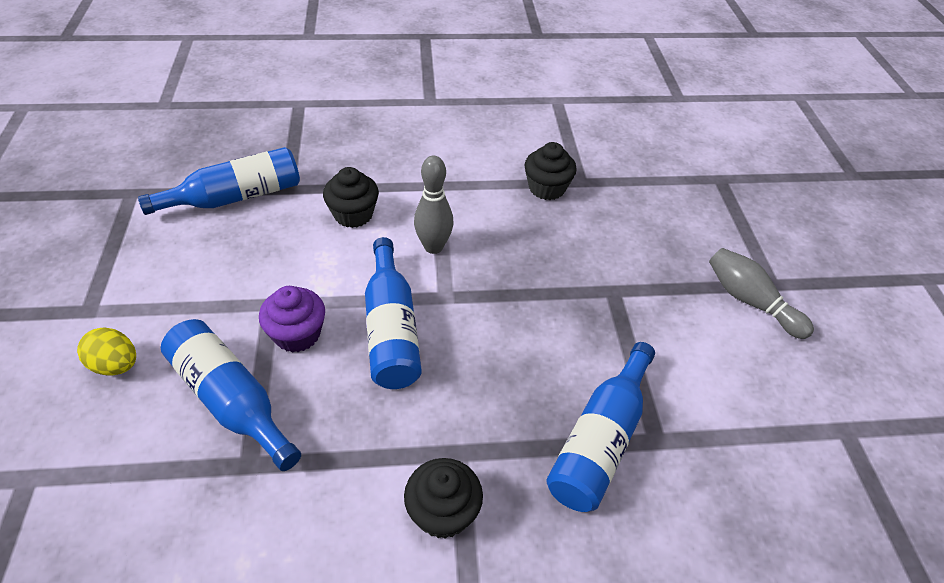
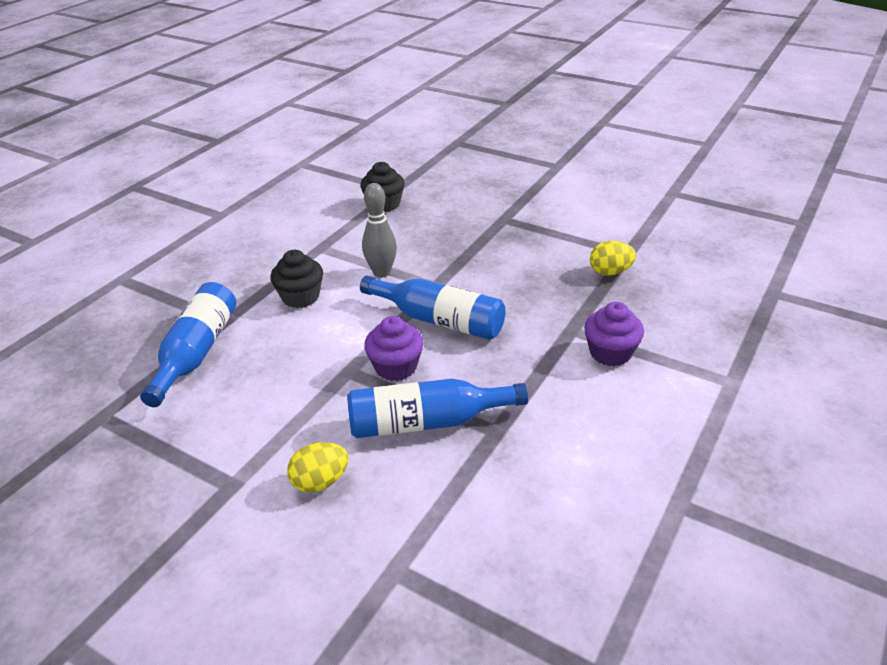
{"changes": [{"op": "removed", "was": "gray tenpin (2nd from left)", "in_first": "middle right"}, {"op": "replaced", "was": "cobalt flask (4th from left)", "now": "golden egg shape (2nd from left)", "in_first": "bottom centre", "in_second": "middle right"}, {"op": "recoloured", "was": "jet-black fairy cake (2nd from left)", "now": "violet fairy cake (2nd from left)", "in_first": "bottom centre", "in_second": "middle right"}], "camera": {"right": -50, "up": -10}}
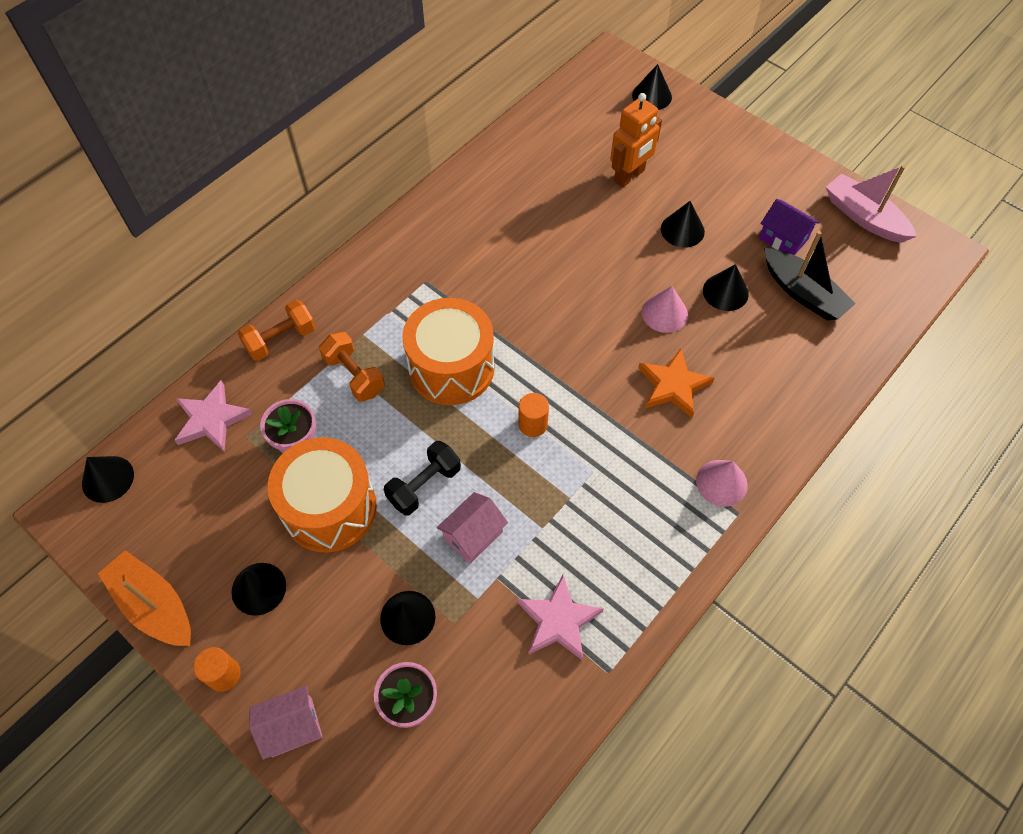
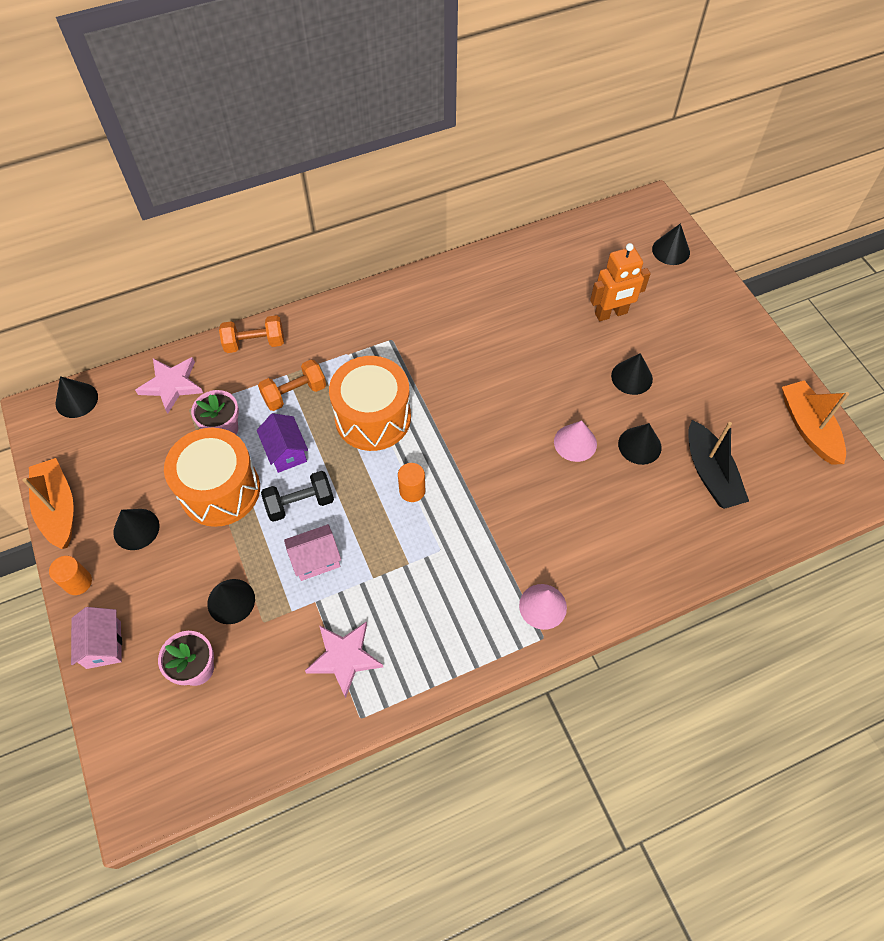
{"changes": [{"op": "removed", "was": "orange five-pointed star", "in_first": "centre"}, {"op": "moved", "was": "violet toy house", "in_first": "top right", "in_second": "middle left"}, {"op": "recoloured", "was": "rose-pink sailboat", "now": "orange sailboat (2nd from left)", "in_first": "top right", "in_second": "middle right"}, {"op": "turned", "was": "rose-pink toy house (1st from left)", "in_first": "bottom left", "in_second": "bottom left", "clockwise": 75}, {"op": "turned", "was": "orange free weight (2nd from left)", "in_first": "centre", "in_second": "middle left", "clockwise": 75}], "camera": {"right": 25, "up": 0}}
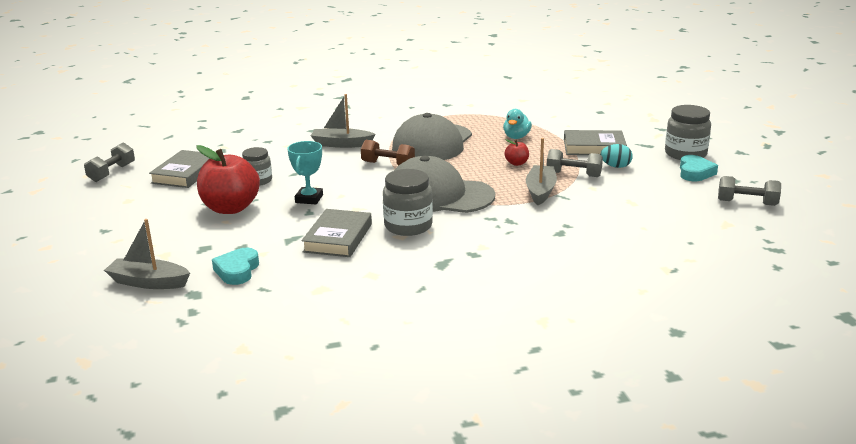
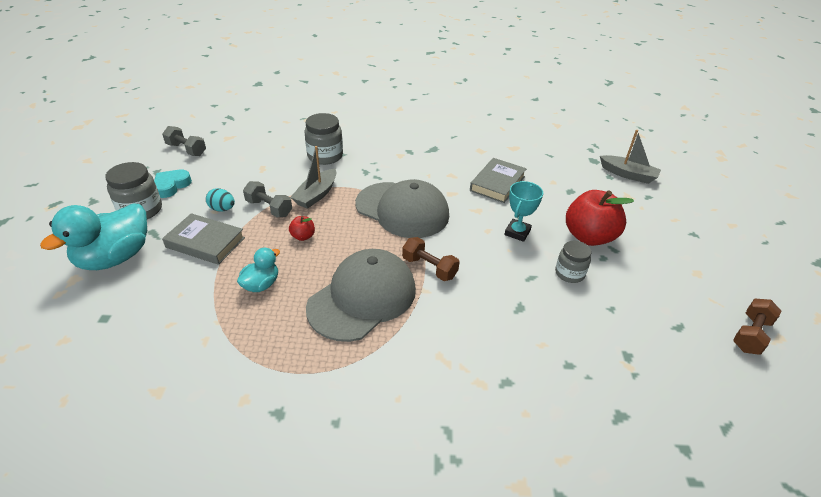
{"changes": [{"op": "removed", "was": "gray book (1st from left)", "in_first": "middle left"}, {"op": "removed", "was": "teal heart (1st from left)", "in_first": "middle left"}, {"op": "removed", "was": "gray sailboat (2nd from left)", "in_first": "top centre"}, {"op": "added", "now": "teal rubber duck (1st from left)", "in_second": "middle left"}, {"op": "moved", "was": "gray jam jar (2nd from left)", "in_first": "centre", "in_second": "top centre"}, {"op": "recoloured", "was": "gray free weight (1st from left)", "now": "russet free weight (2nd from left)", "in_first": "middle left", "in_second": "middle right"}], "camera": {"right": -165, "up": 15}}
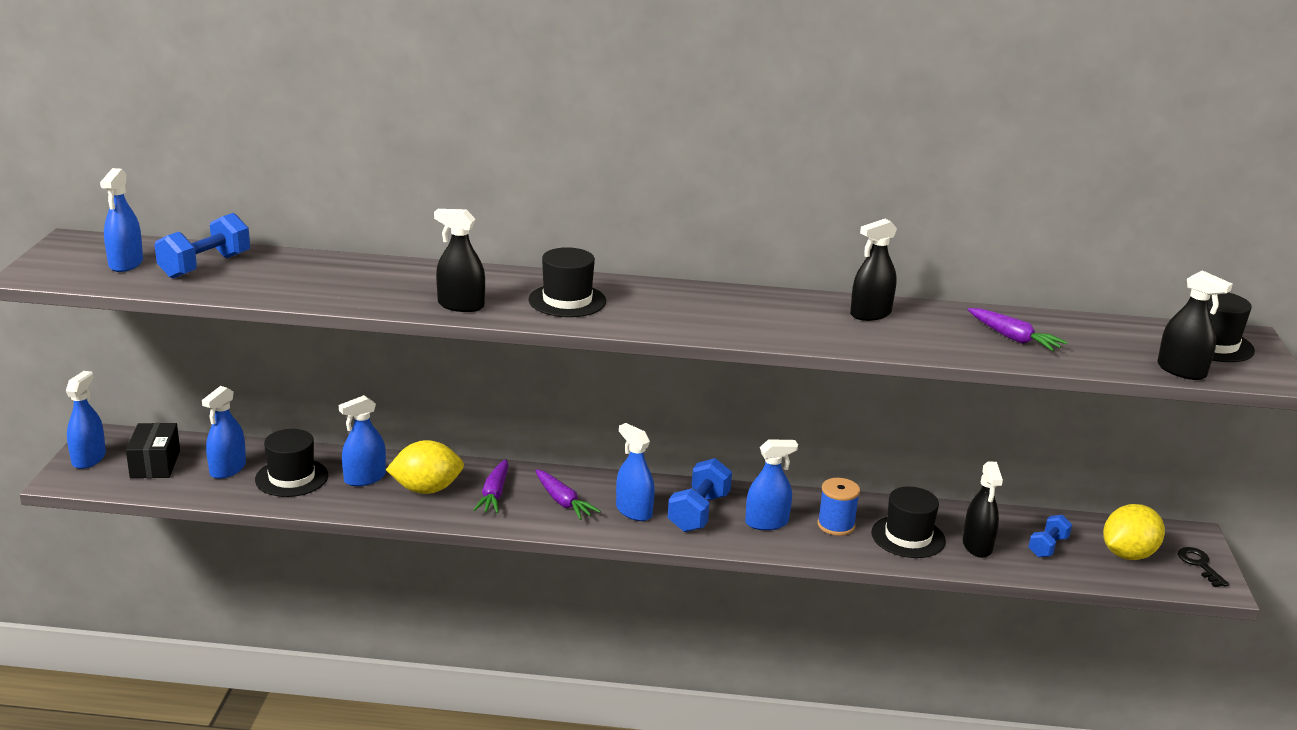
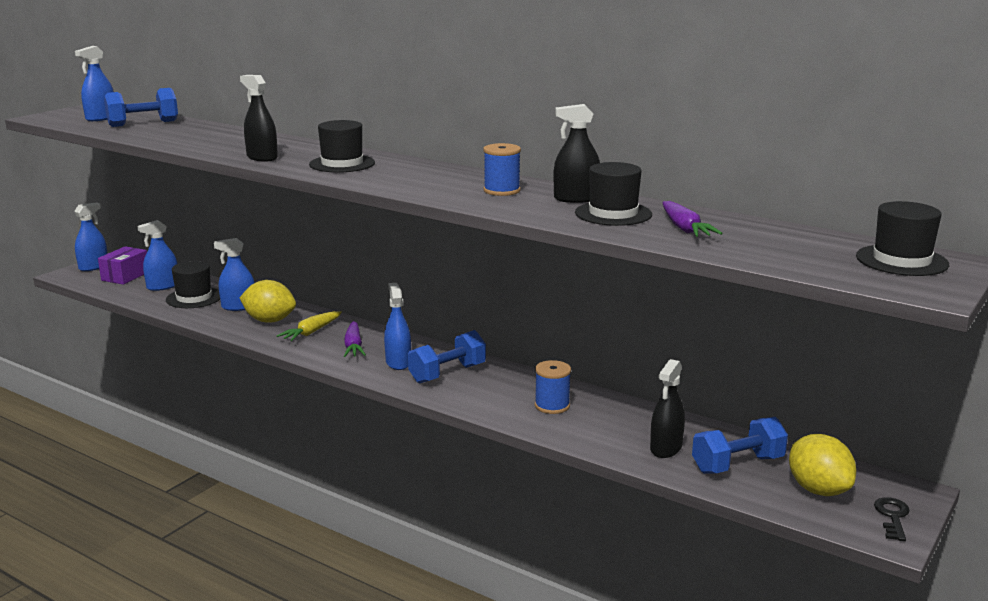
{"changes": [{"op": "removed", "was": "cobalt spray bottle (6th from left)", "in_first": "centre"}, {"op": "removed", "was": "jet-black spray bottle (4th from left)", "in_first": "middle right"}, {"op": "added", "now": "cobalt bobbin (1st from left)", "in_second": "top centre"}, {"op": "moved", "was": "jet-black top hat (3rd from left)", "in_first": "bottom right", "in_second": "top centre"}, {"op": "recoloured", "was": "jet-black parcel", "now": "violet parcel", "in_first": "middle left", "in_second": "middle left"}, {"op": "recoloured", "was": "violet carrot (1st from left)", "now": "golden carrot", "in_first": "centre", "in_second": "middle left"}, {"op": "turned", "was": "golden lemon (2nd from left)", "in_first": "bottom right", "in_second": "bottom right", "clockwise": 75}, {"op": "resized", "was": "cobalt free weight (3rd from left)", "in_first": "bottom right", "in_second": "bottom right", "ratio": 1.64}], "camera": {"right": 30, "up": -5}}
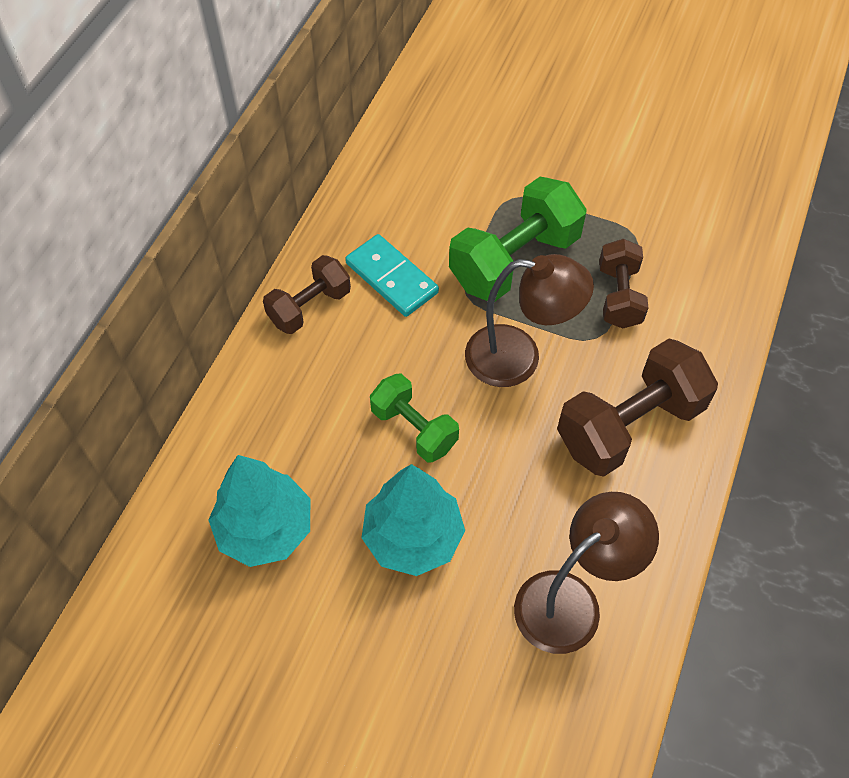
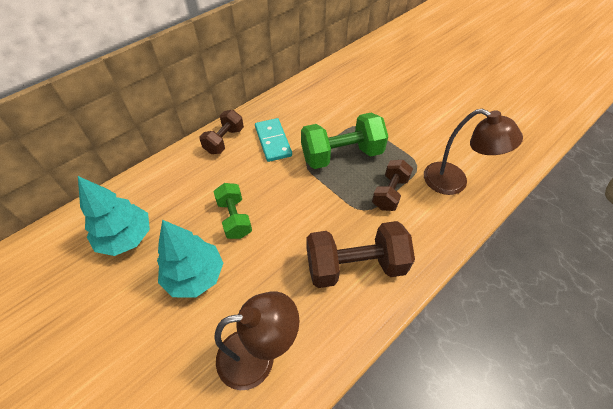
{"changes": [{"op": "moved", "was": "russet lamp (1st from left in the first image)", "now": "russet lamp (2nd from left)", "in_first": "centre", "in_second": "middle right"}, {"op": "turned", "was": "russet free weight (1st from left)", "in_first": "centre", "in_second": "top centre", "clockwise": -45}], "camera": {"right": 25, "up": -5}}
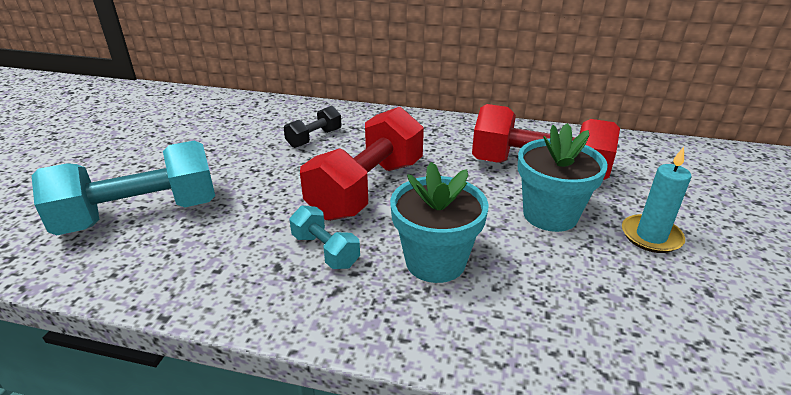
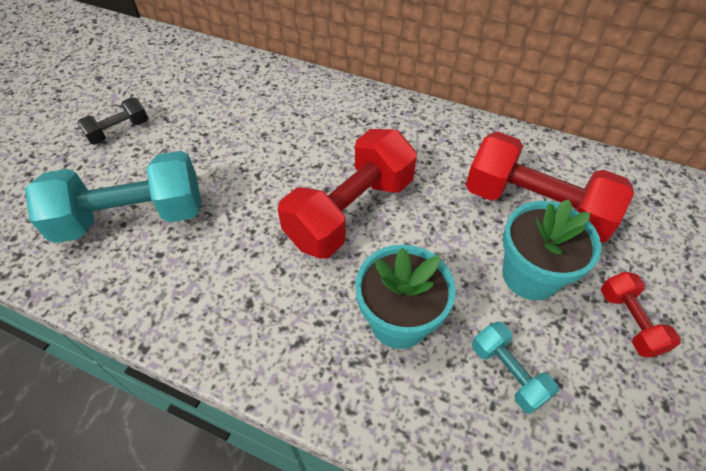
{"changes": [{"op": "moved", "was": "jet-black free weight", "in_first": "top centre", "in_second": "top left"}, {"op": "moved", "was": "teal free weight (2nd from left)", "in_first": "centre", "in_second": "bottom right"}, {"op": "replaced", "was": "teal candle", "now": "red free weight (3rd from left)", "in_first": "middle right", "in_second": "bottom right"}], "camera": {"right": 10, "up": 20}}
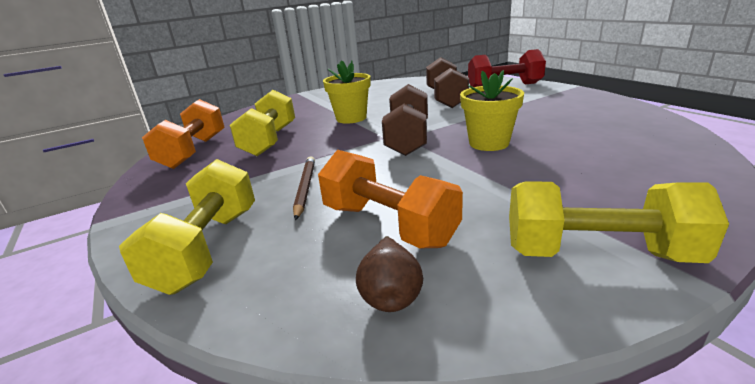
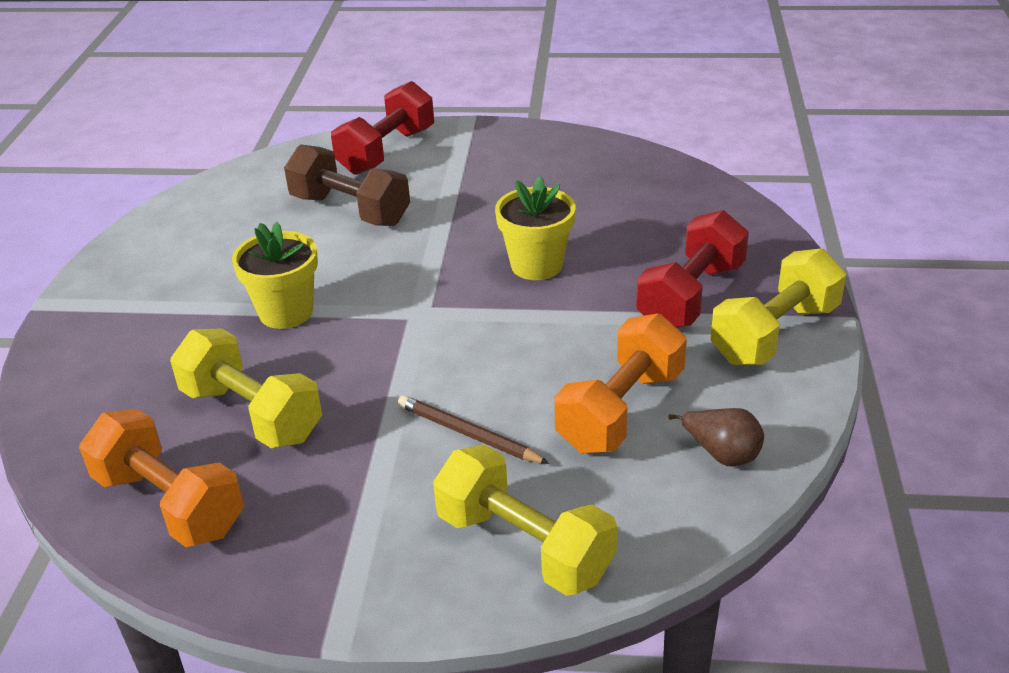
{"changes": [{"op": "removed", "was": "russet free weight (1st from left)", "in_first": "top centre"}, {"op": "added", "now": "red free weight (2nd from left)", "in_second": "middle right"}, {"op": "turned", "was": "orange free weight (2nd from left)", "in_first": "centre", "in_second": "centre", "clockwise": -45}], "camera": {"right": -55, "up": 10}}
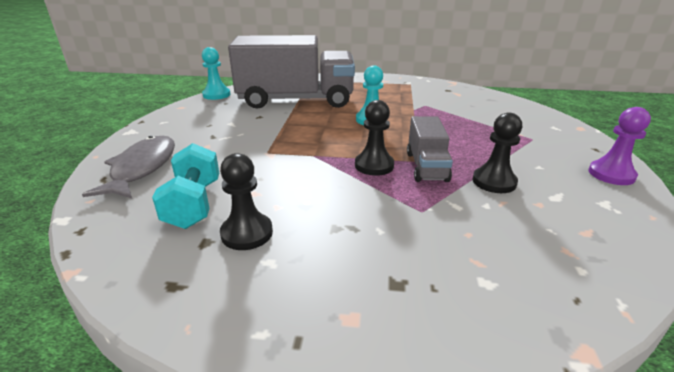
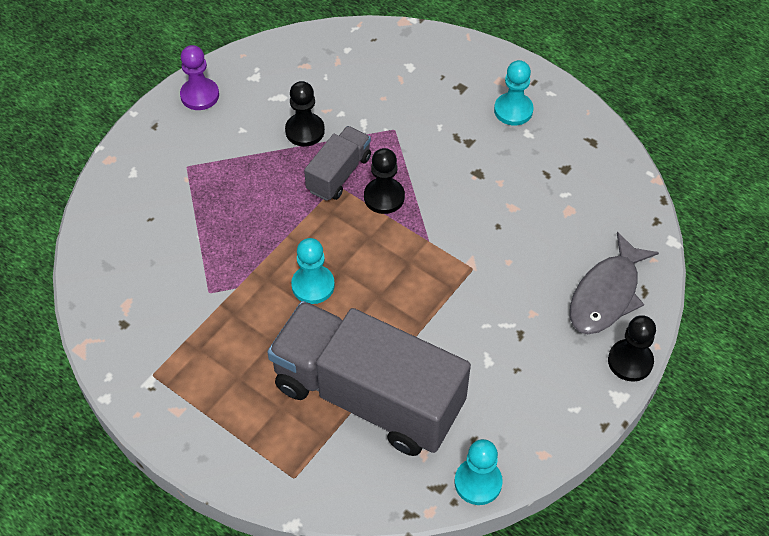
{"changes": [{"op": "removed", "was": "teal free weight", "in_first": "middle left"}, {"op": "added", "now": "teal chess pawn (3rd from left)", "in_second": "top right"}, {"op": "moved", "was": "jet-black chess pawn (1st from left in the first image)", "now": "jet-black chess pawn (3rd from left)", "in_first": "centre", "in_second": "middle right"}], "camera": {"right": -150, "up": 25}}
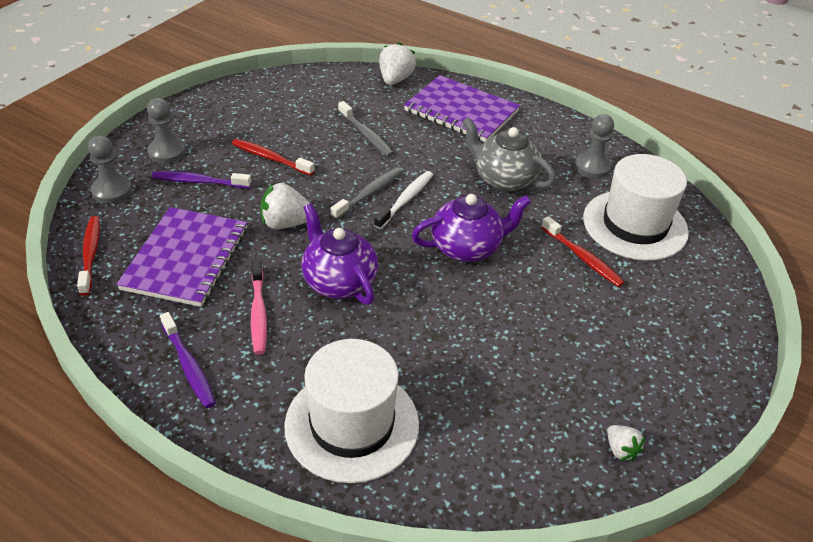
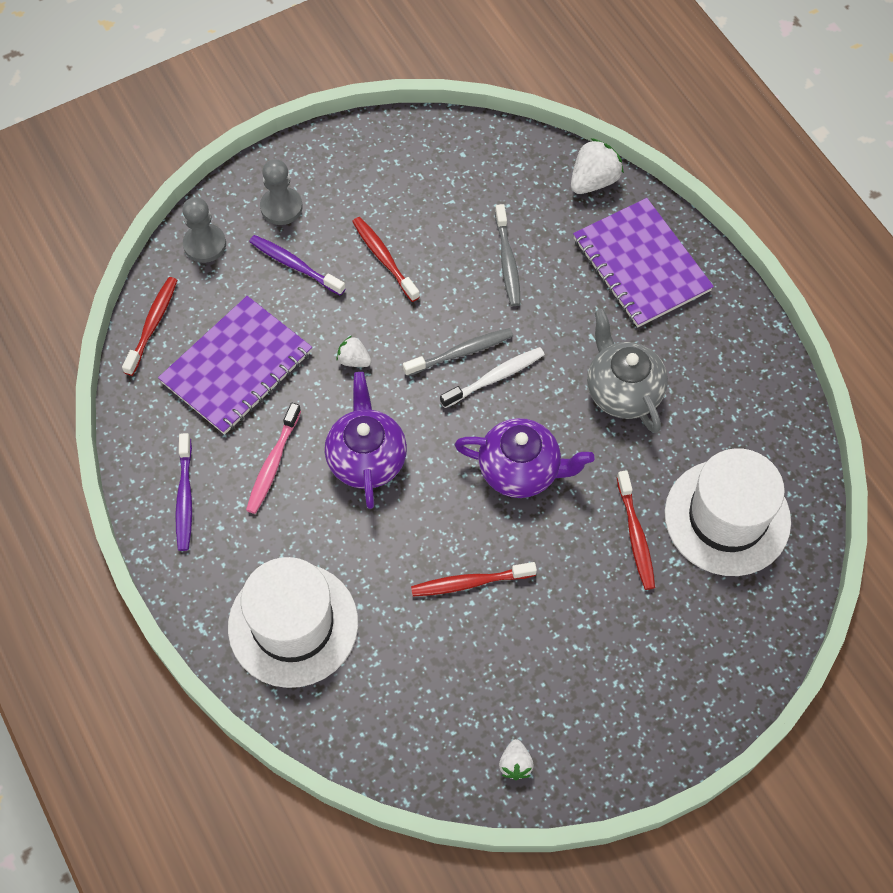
{"changes": [{"op": "removed", "was": "gray chess pawn (3rd from left)", "in_first": "top right"}, {"op": "added", "now": "red toothbrush (3rd from left)", "in_second": "centre"}, {"op": "resized", "was": "white berry (1st from left)", "in_first": "centre", "in_second": "centre", "ratio": 0.58}], "camera": {"right": 30, "up": 20}}
